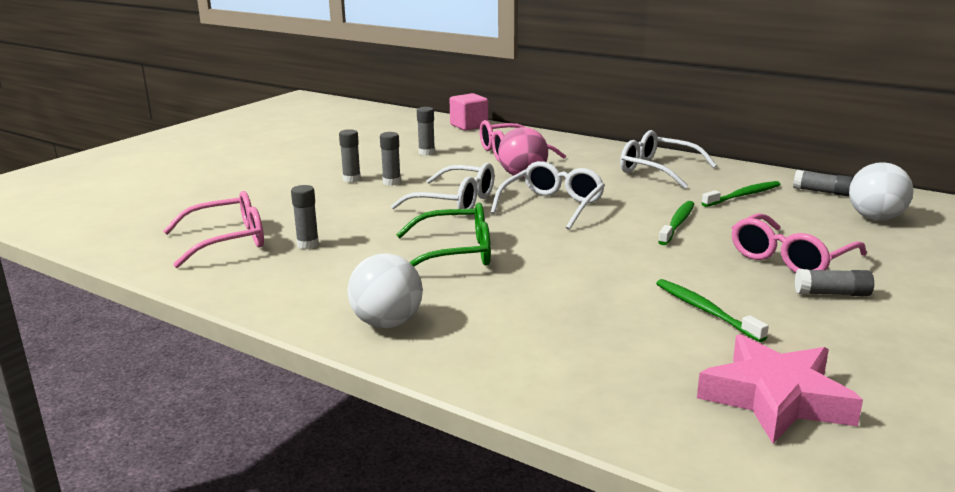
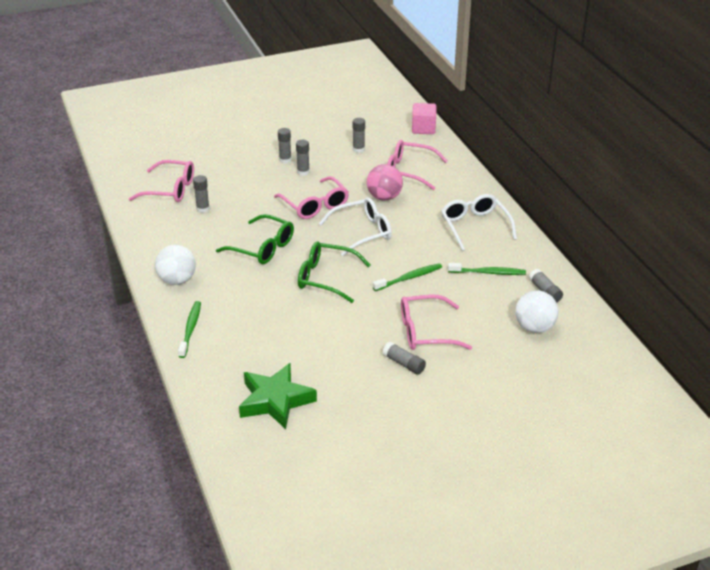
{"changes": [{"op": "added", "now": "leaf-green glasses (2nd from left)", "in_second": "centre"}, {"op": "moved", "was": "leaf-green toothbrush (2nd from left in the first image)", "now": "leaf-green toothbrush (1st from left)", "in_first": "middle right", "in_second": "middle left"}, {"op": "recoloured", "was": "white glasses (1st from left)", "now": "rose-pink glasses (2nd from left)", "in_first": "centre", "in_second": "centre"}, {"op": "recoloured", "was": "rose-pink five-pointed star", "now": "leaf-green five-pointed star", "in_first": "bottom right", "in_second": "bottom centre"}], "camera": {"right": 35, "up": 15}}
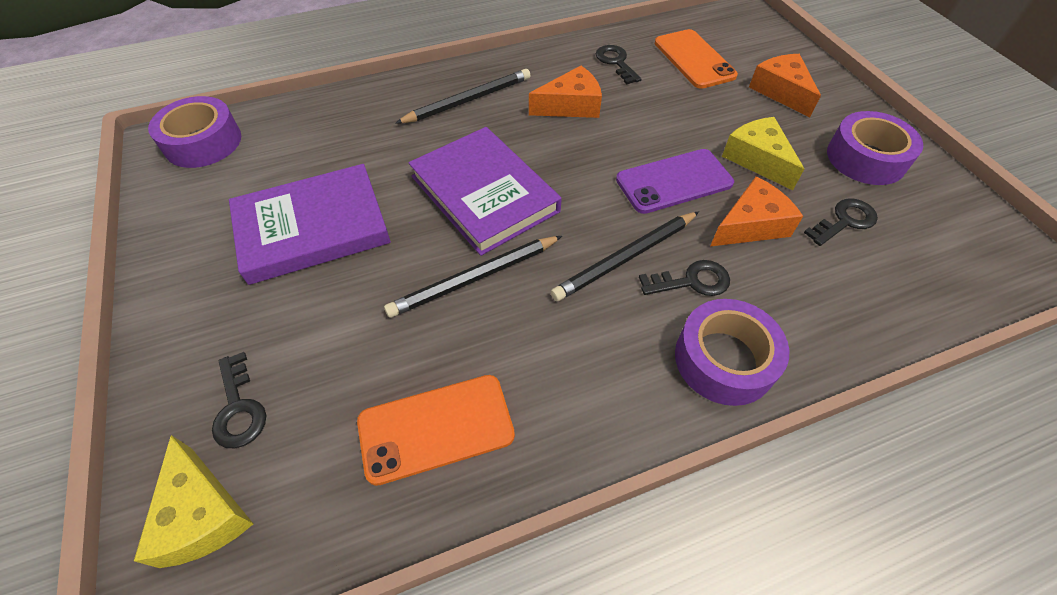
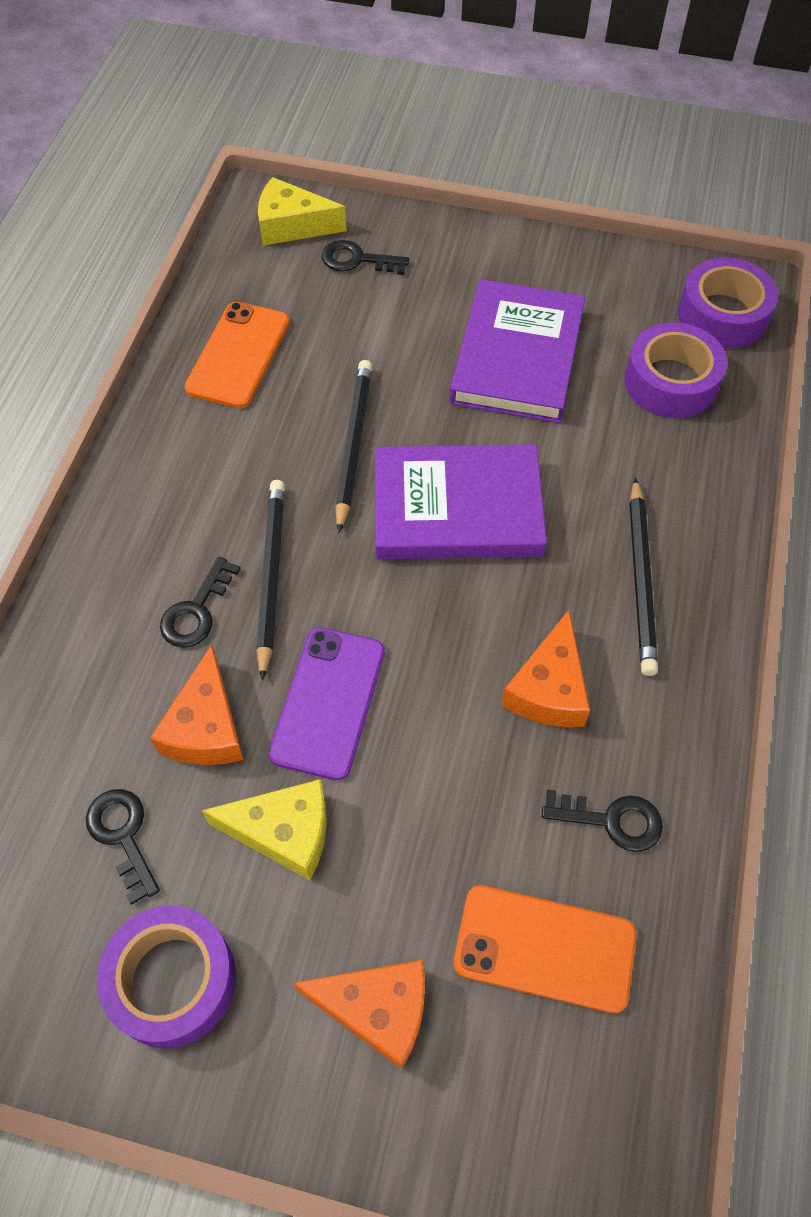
{"changes": [{"op": "moved", "was": "violet roll of tape (2nd from left)", "in_first": "middle right", "in_second": "top right"}, {"op": "turned", "was": "jet-black key (4th from left in the first image)", "in_first": "middle right", "in_second": "bottom left", "clockwise": 150}], "camera": {"right": 125, "up": 5}}
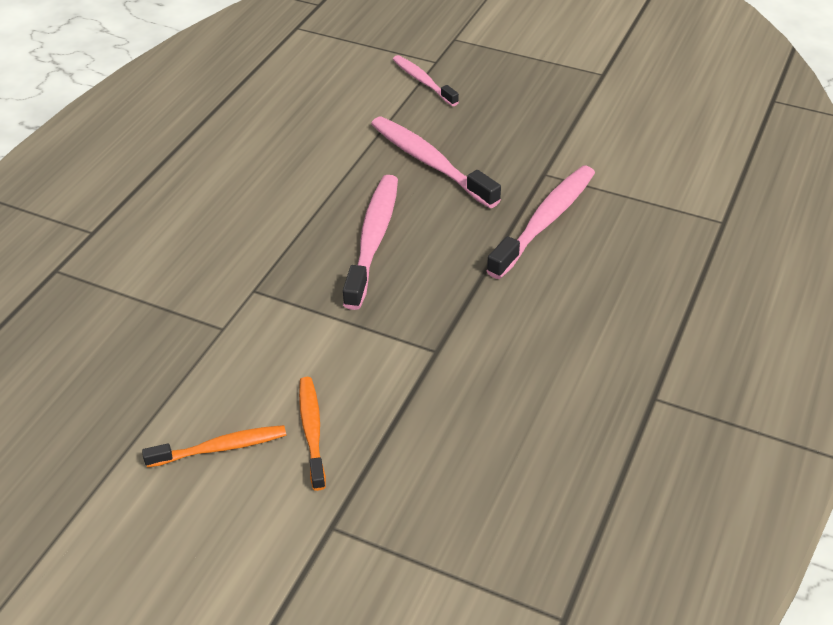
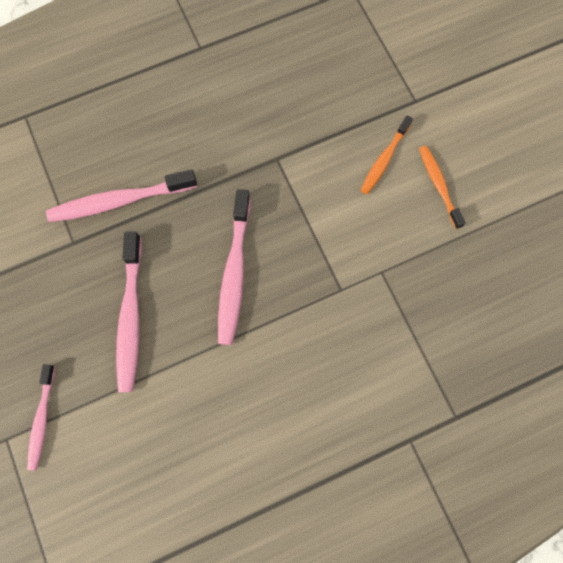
{"changes": [{"op": "turned", "was": "orange toothbrush (1st from left in the first image)", "in_first": "bottom left", "in_second": "top right", "clockwise": 45}, {"op": "turned", "was": "rose-pink toothbrush (1st from left in the first image)", "in_first": "centre", "in_second": "centre", "clockwise": -45}], "camera": {"right": -140, "up": 30}}
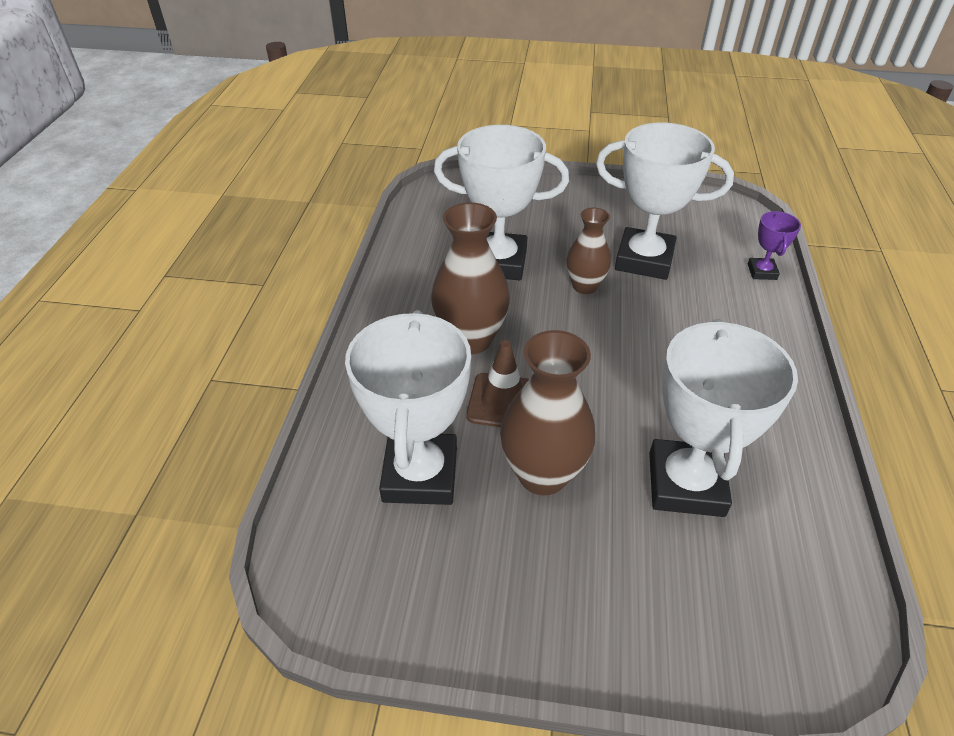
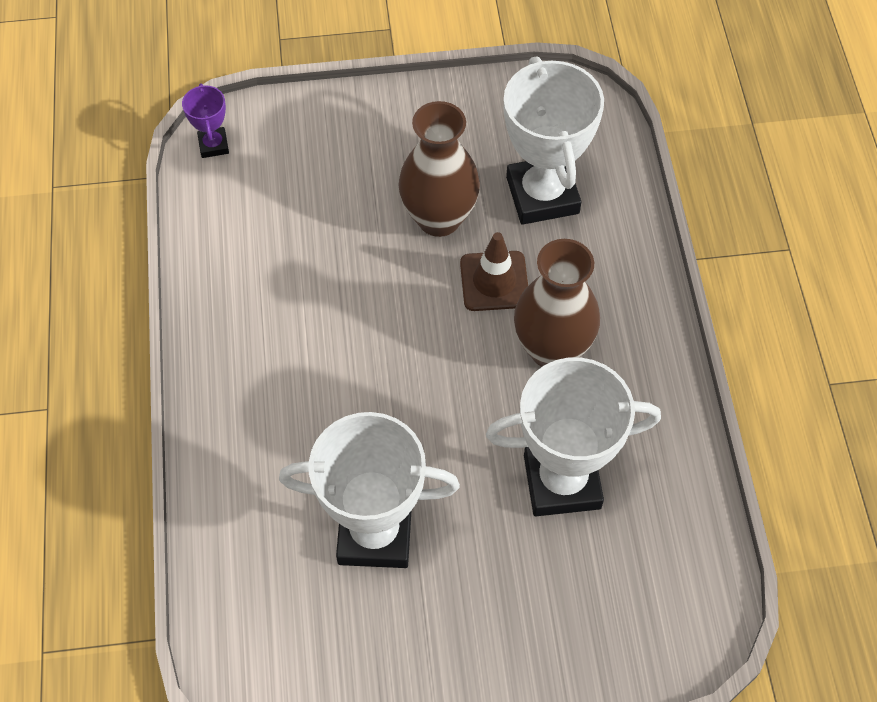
{"changes": [{"op": "removed", "was": "russet vase (3rd from left)", "in_first": "centre"}, {"op": "removed", "was": "white trophy (4th from left)", "in_first": "middle right"}, {"op": "moved", "was": "violet trophy", "in_first": "top right", "in_second": "top left"}], "camera": {"right": 165, "up": 15}}
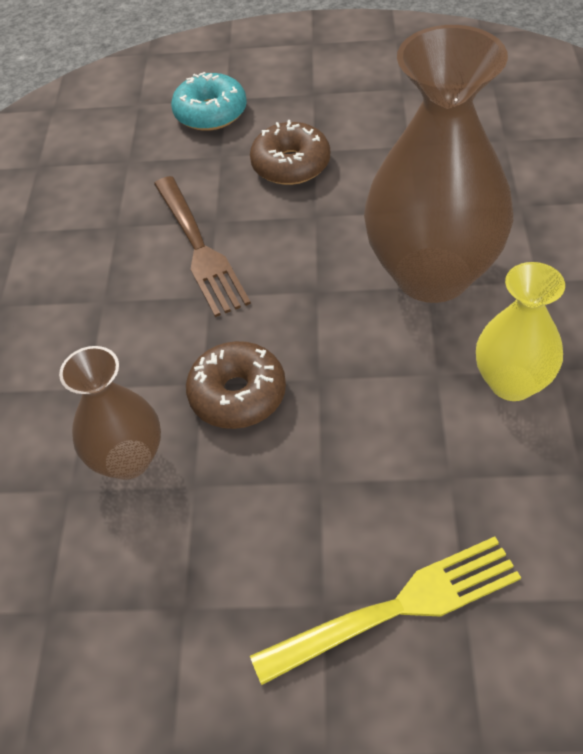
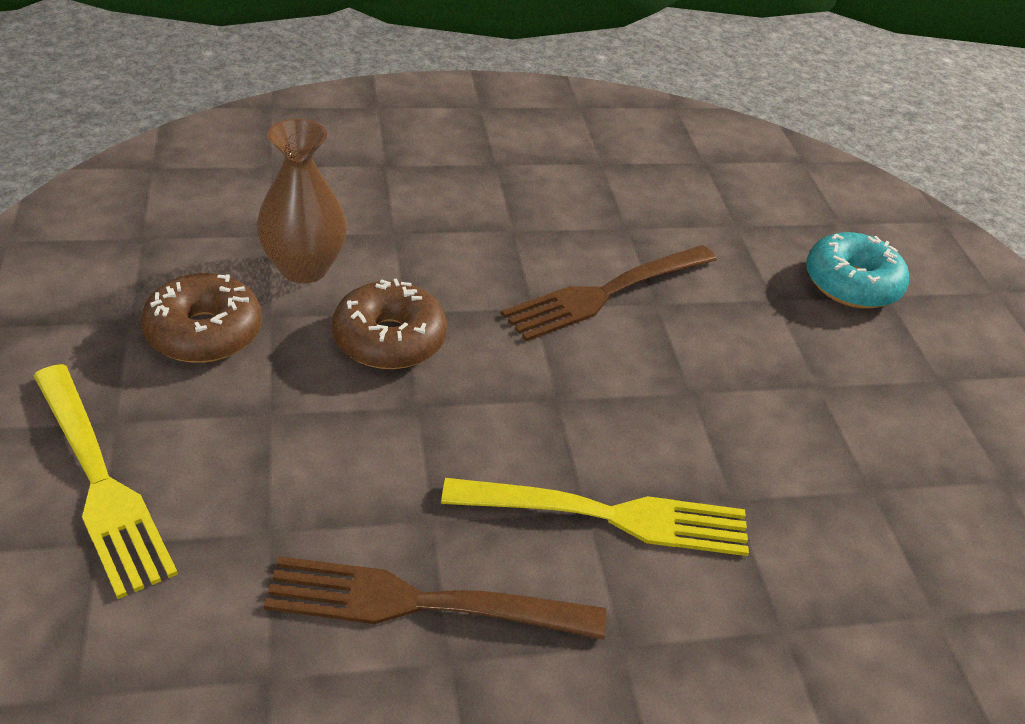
{"changes": [{"op": "moved", "was": "russet donut (2nd from left in the first image)", "now": "russet donut (1st from left)", "in_first": "top centre", "in_second": "middle left"}, {"op": "replaced", "was": "russet vase (2nd from left)", "now": "golden table fork (2nd from left)", "in_first": "top right", "in_second": "bottom centre"}, {"op": "replaced", "was": "golden vase", "now": "russet table fork (1st from left)", "in_first": "middle right", "in_second": "bottom centre"}], "camera": {"right": 70, "up": -10}}
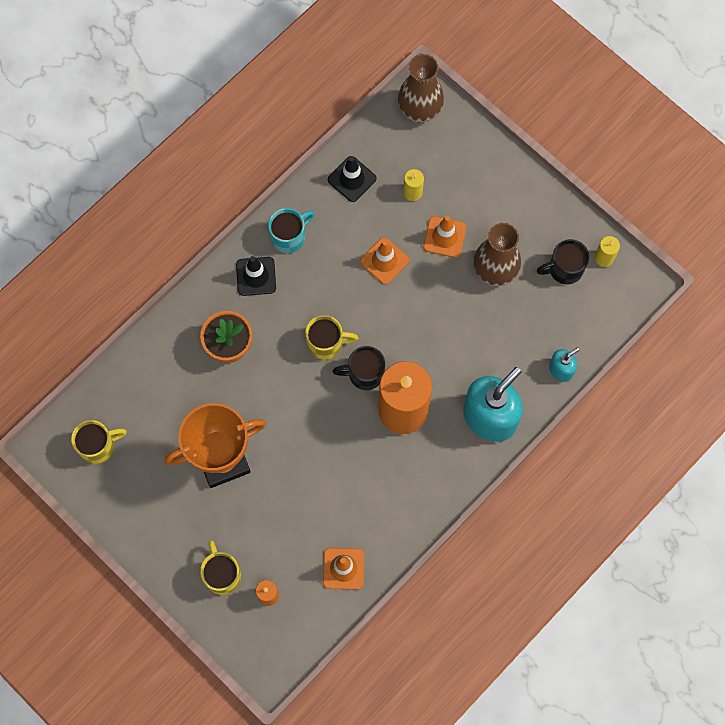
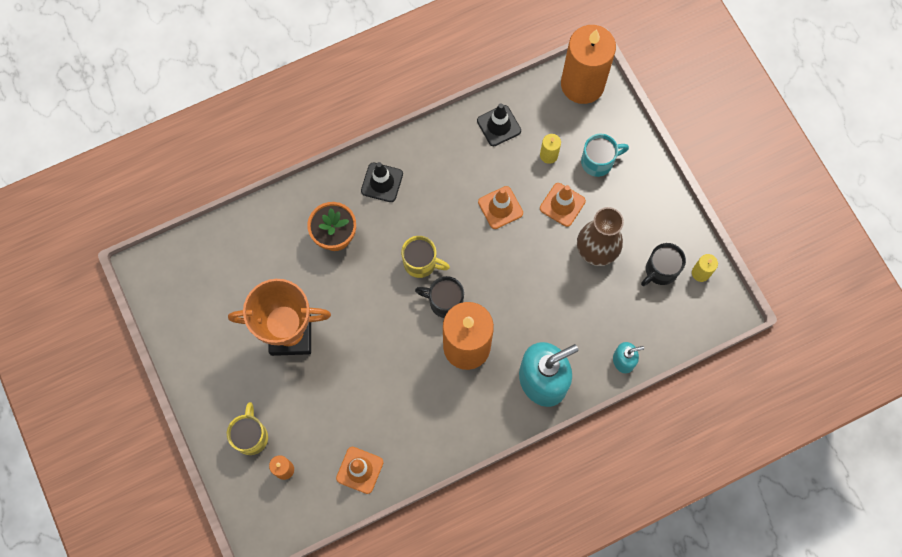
{"changes": [{"op": "removed", "was": "golden coffee mug (1st from left)", "in_first": "middle left"}, {"op": "moved", "was": "teal coffee mug", "in_first": "top centre", "in_second": "top right"}, {"op": "replaced", "was": "russet vase (1st from left)", "now": "orange candle (3rd from left)", "in_first": "top centre", "in_second": "top centre"}, {"op": "turned", "was": "jet-black coffee mug (2nd from left)", "in_first": "middle right", "in_second": "middle right", "clockwise": -45}], "camera": {"right": 20, "up": 0}}
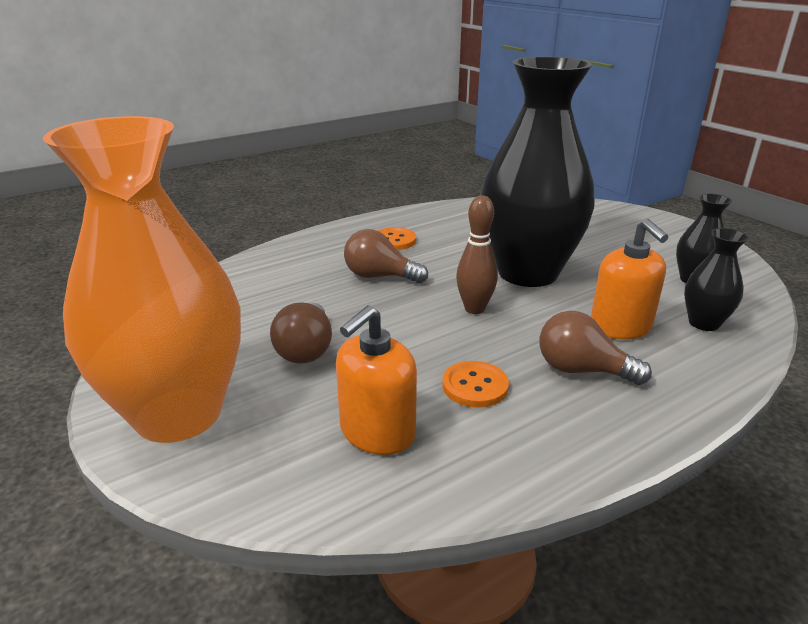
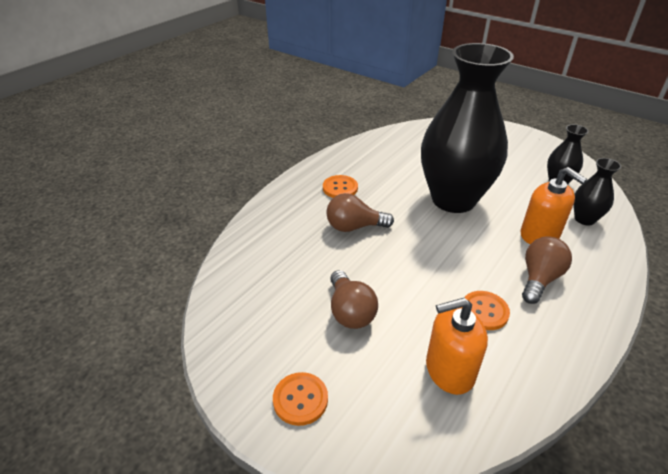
{"changes": [{"op": "removed", "was": "russet tenpin", "in_first": "centre"}, {"op": "replaced", "was": "orange vase", "now": "orange button (1st from left)", "in_first": "middle left", "in_second": "bottom centre"}, {"op": "turned", "was": "orange soap pump (1st from left)", "in_first": "centre", "in_second": "bottom right", "clockwise": 60}, {"op": "turned", "was": "russet lightbulb (3rd from left)", "in_first": "middle right", "in_second": "middle right", "clockwise": 120}], "camera": {"right": -20, "up": 10}}
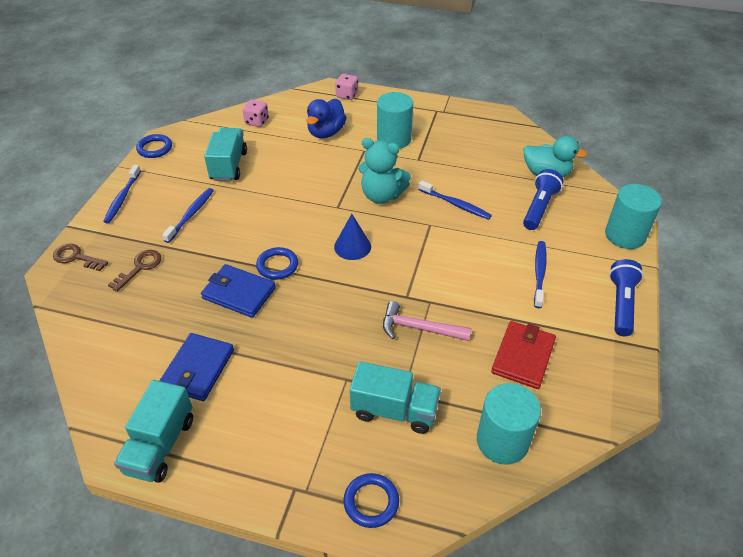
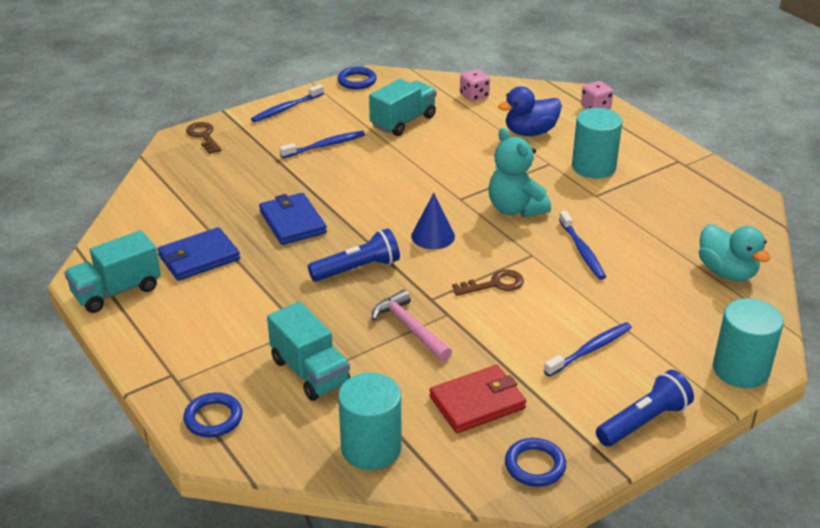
{"changes": [{"op": "moved", "was": "russet key (2nd from left)", "in_first": "middle left", "in_second": "centre"}, {"op": "moved", "was": "cobalt hoop (2nd from left in the first image)", "now": "cobalt hoop (3rd from left)", "in_first": "centre", "in_second": "bottom centre"}, {"op": "moved", "was": "cobalt flashlight (1st from left)", "in_first": "middle right", "in_second": "centre"}], "camera": {"right": 40, "up": -10}}
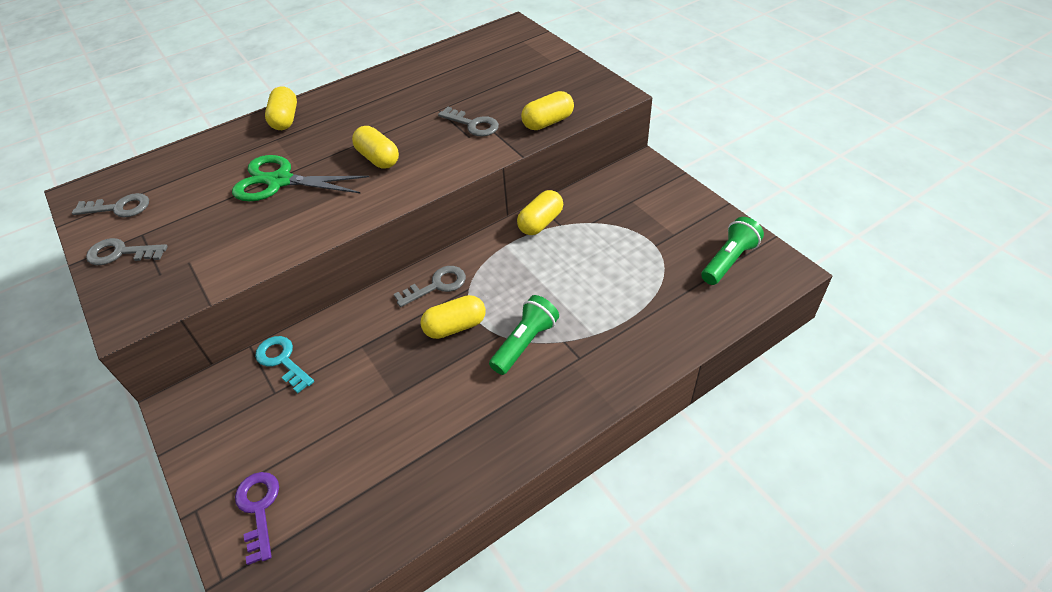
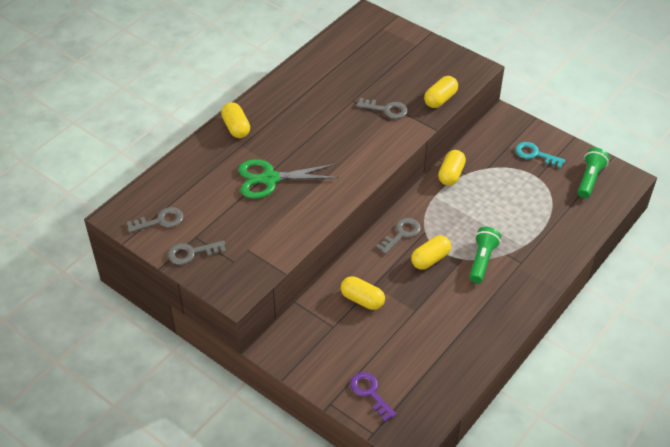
{"changes": [{"op": "moved", "was": "teal key", "in_first": "middle left", "in_second": "middle right"}, {"op": "moved", "was": "golden capsule (2nd from left)", "in_first": "top centre", "in_second": "centre"}], "camera": {"right": -20, "up": 0}}
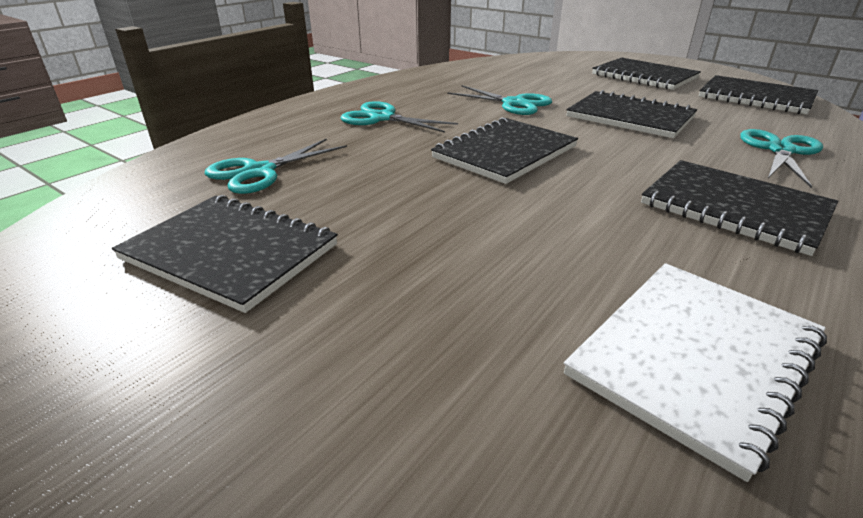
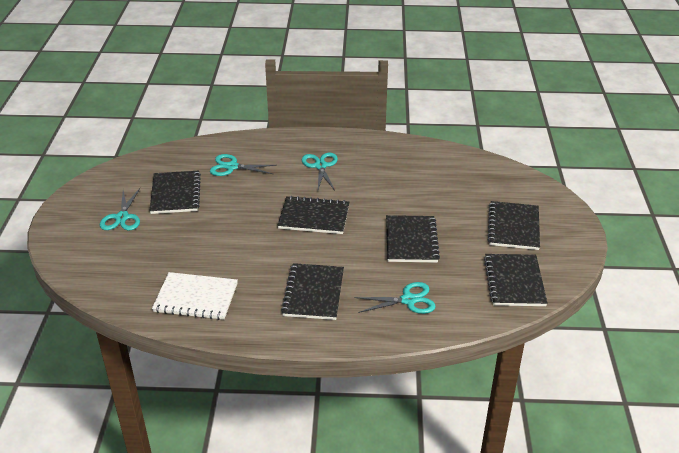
{"changes": [{"op": "moved", "was": "teal shears (3rd from left in the first image)", "now": "teal shears (1st from left)", "in_first": "top centre", "in_second": "middle left"}], "camera": {"right": 55, "up": 5}}
